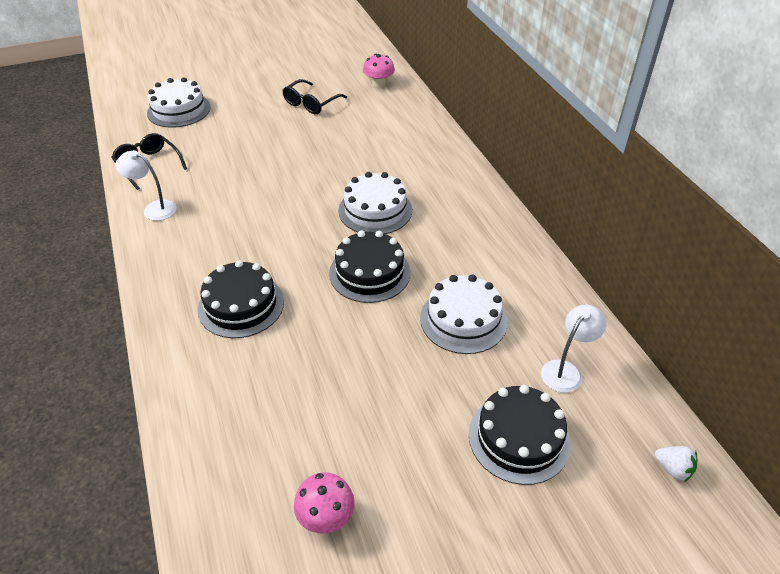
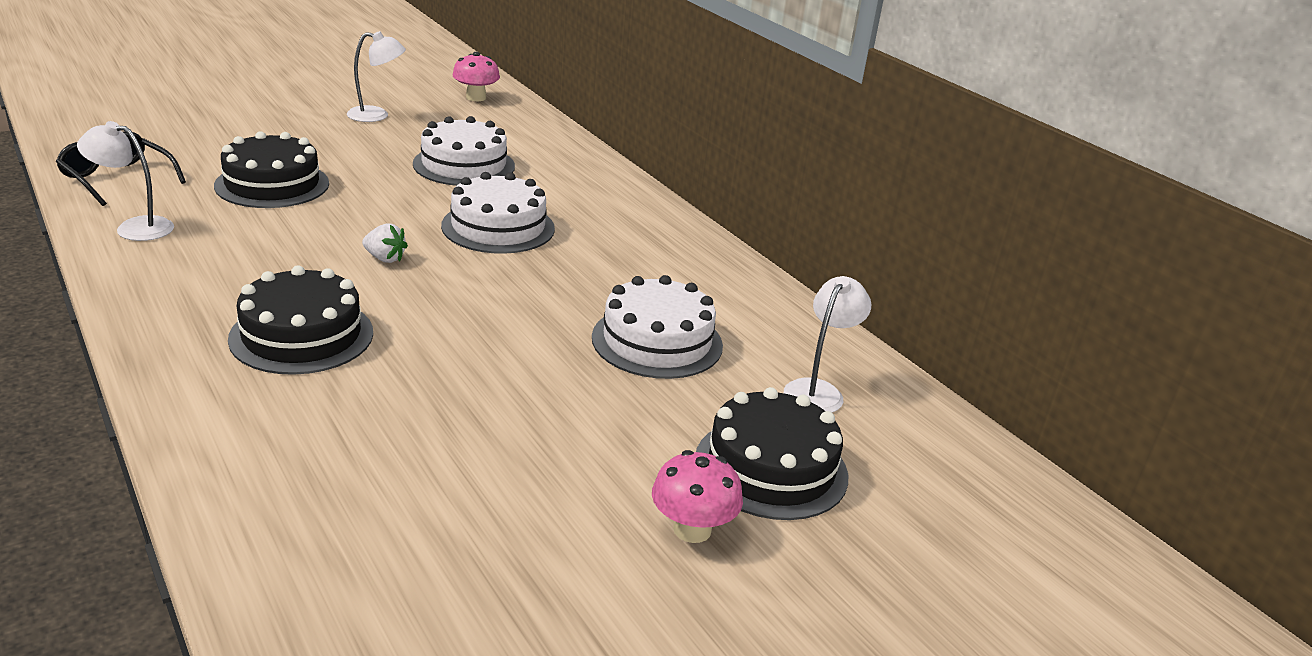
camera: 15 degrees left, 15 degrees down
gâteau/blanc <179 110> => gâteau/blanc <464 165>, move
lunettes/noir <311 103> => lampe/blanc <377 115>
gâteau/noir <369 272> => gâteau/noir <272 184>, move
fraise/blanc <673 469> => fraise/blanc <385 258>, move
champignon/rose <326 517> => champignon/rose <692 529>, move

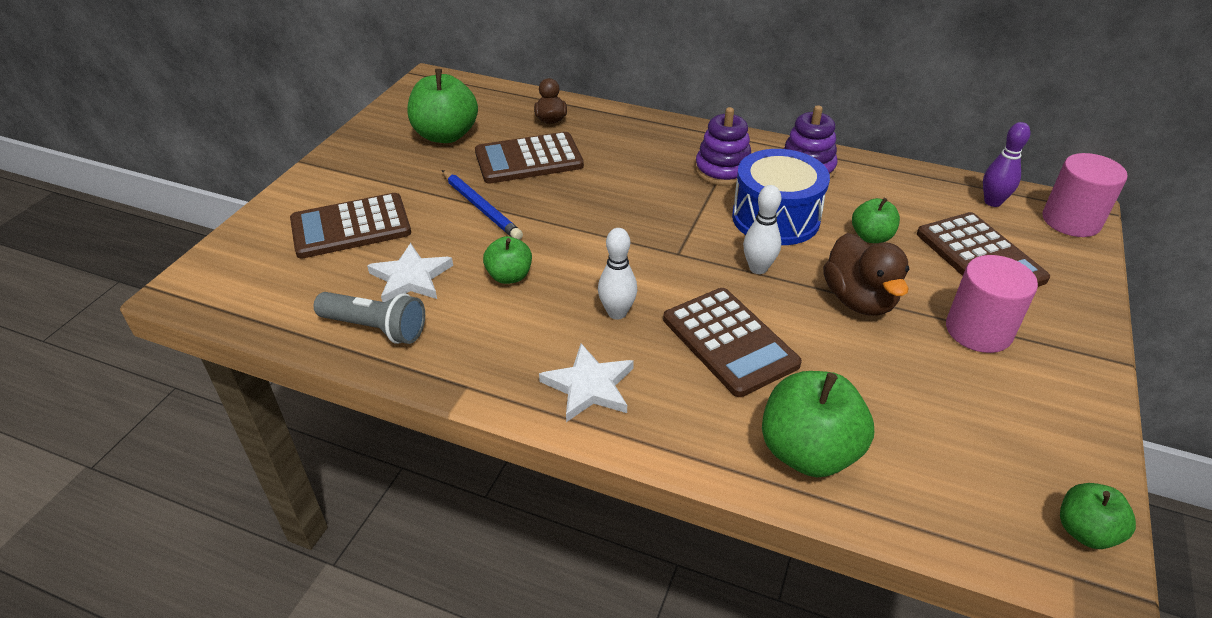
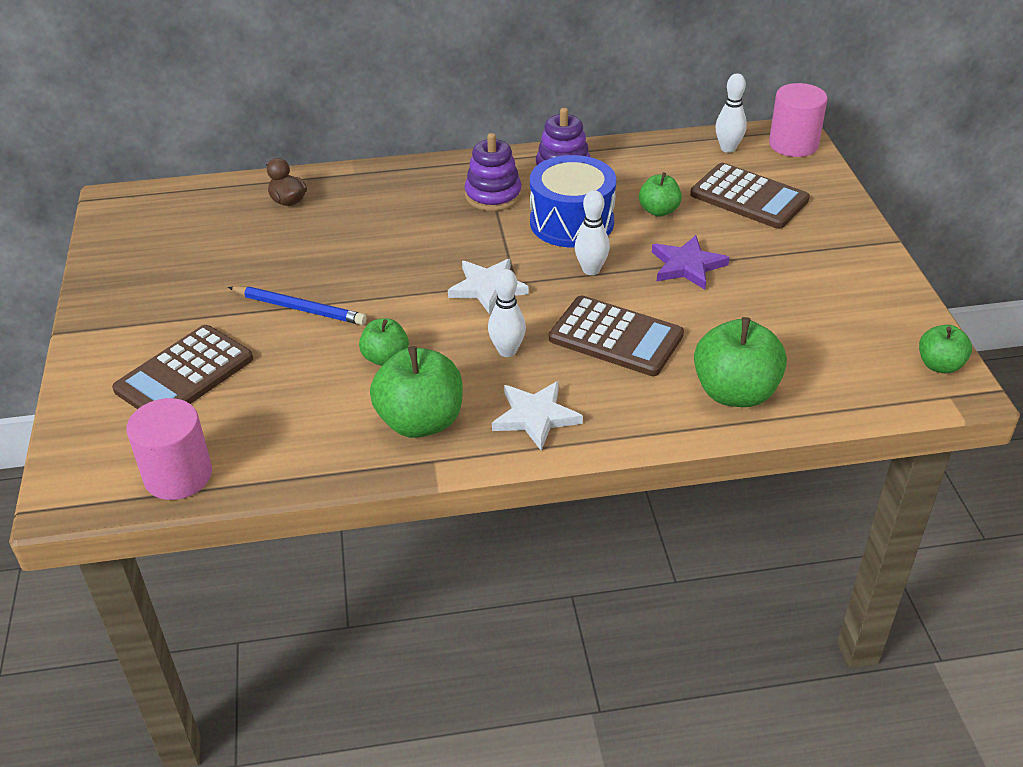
camera: 30 degrees left, 0 degrees up
pomme/vert <445 135> => pomme/vert <420 421>, move
quille/violet <992 202> => quille/blanc <728 148>
calculatrice/marron <529 159> => nothing
canard/marron <859 300> => étoile/violet <687 266>
étoile/blanc <411 278> => étoile/blanc <487 288>, move
cylindre/rose <978 331> => cylindre/rose <178 475>, move
lampe de poche/gris <375 328> => nothing

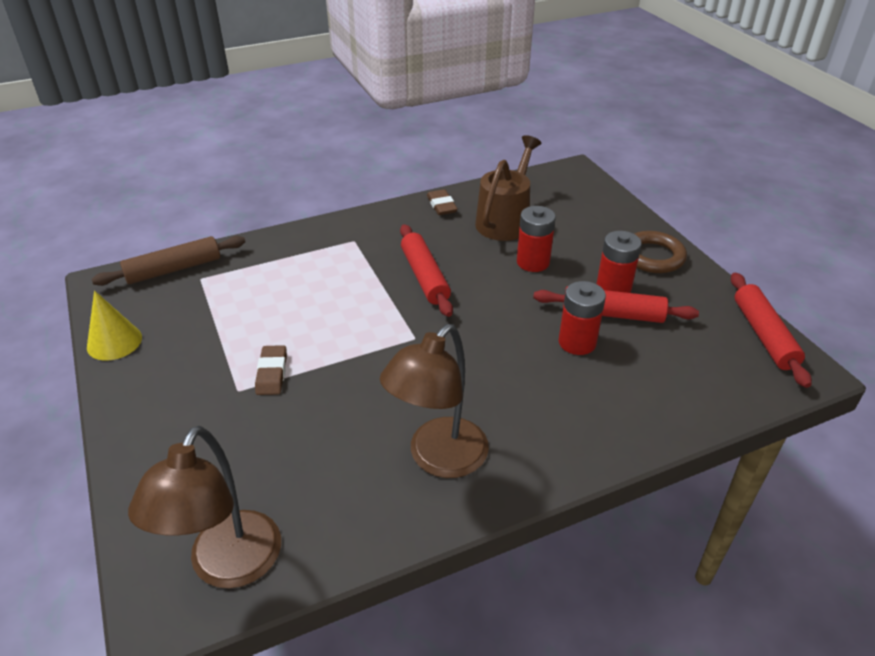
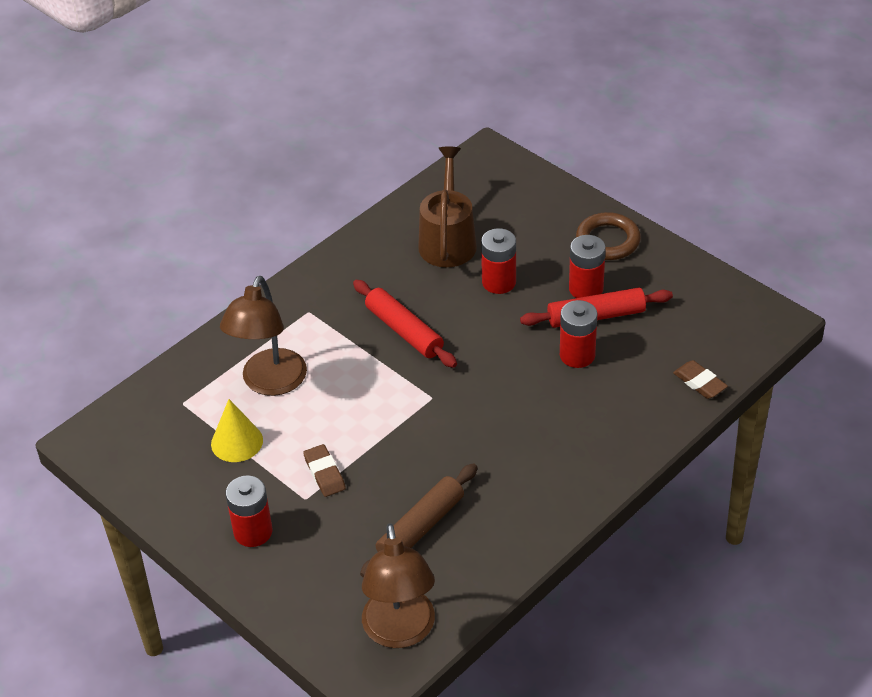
camera: 20 degrees left, 5 degrees up
gomme/marron <441 205> => gomme/marron <699 382>, move
rouleau à pâtisserie/marron <174 269> => rouleau à pâtisserie/marron <420 527>, move
rouleau à pâtisserie/rouge <763 335> => nothing
cône/jaune <114 342> => cône/jaune <237 442>, move
lampe/marron <438 459> => lampe/marron <270 383>, move
nothing => pile/rouge <253 532>

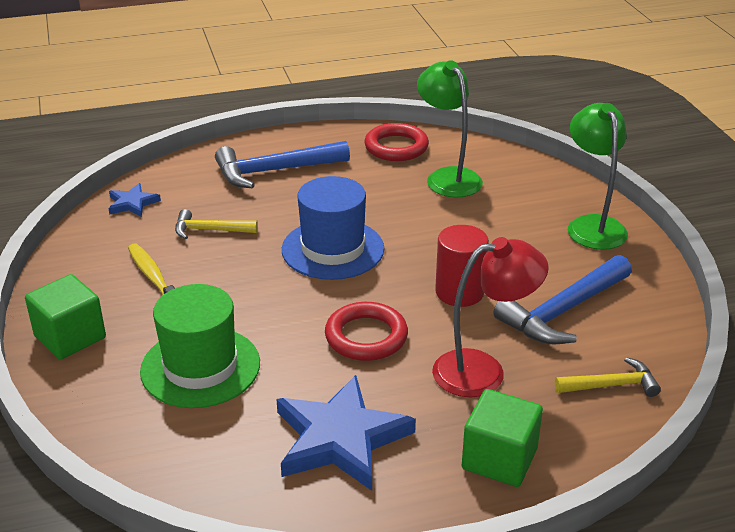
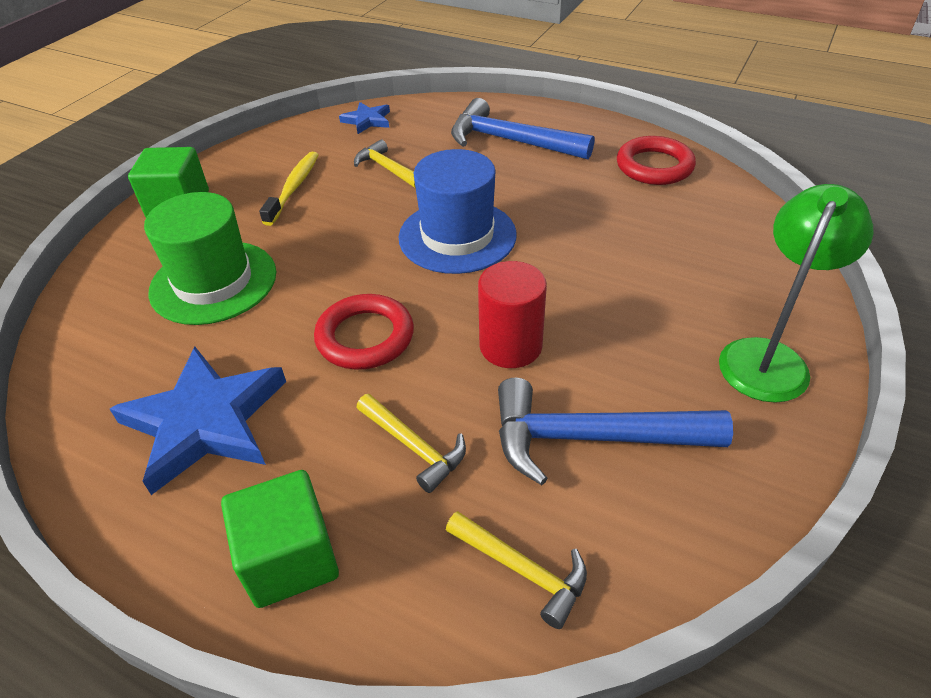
camera: 45 degrees right, 10 degrees up
lampe/vert <448 177> => nothing
lampe/rouge <483 371> => marteau/jaune <414 447>

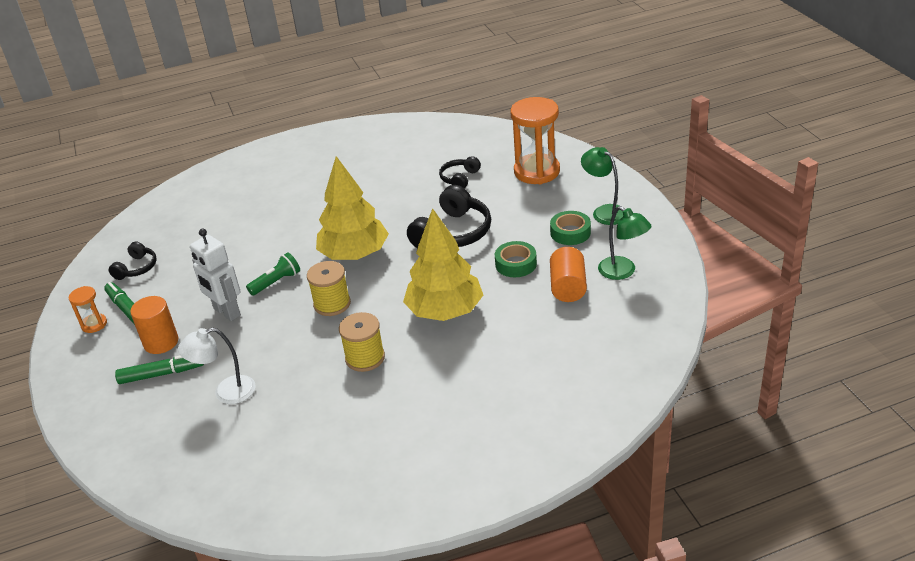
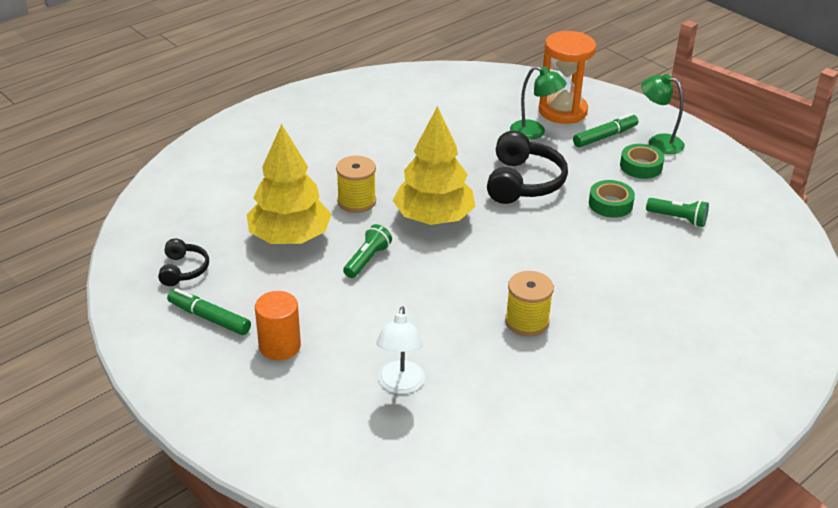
camera: 25 degrees left, 0 degrees up
casque audio/noir <460 178> => nothing
lampe/vert <623 272> => lampe/vert <534 132>, move
arbre/jaune <445 311> => arbre/jaune <289 238>, move
robot/blanc <226 312> => nothing
cylindre/orange <568 287> => lampe de poche/vert <678 219>
bobine/jaune <332 304> => bobine/jaune <356 201>, move
sablier/orange <94 324> => nothing
lampe/blanc <226 392> => lampe/blanc <400 385>, 45 degrees counterclockwise
feutre/vert <161 374> => feutre/vert <605 136>, move

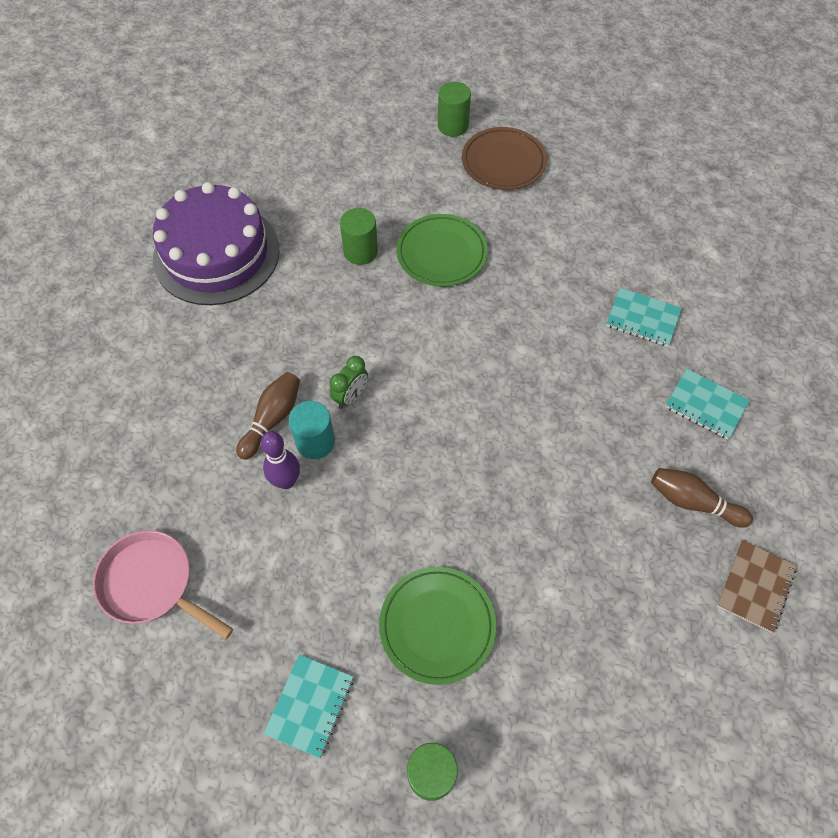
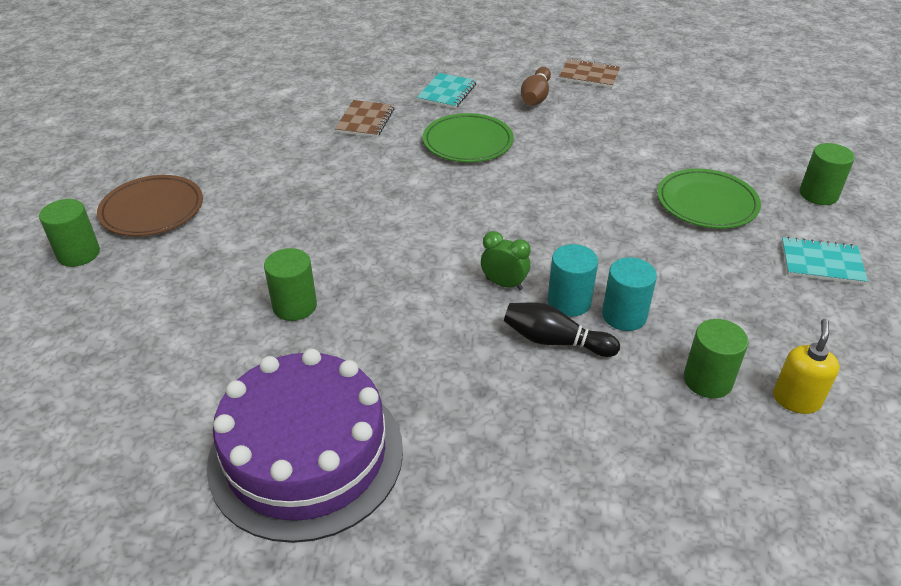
camera: 100 degrees left, 20 degrees down
assiette/vert <441 253> => assiette/vert <468 142>, move
carnet/turquoise <642 318> => carnet/marron <365 120>
quille/marron <272 419> => quille/noir <555 341>
quille/violet <286 481> => cylindre/turquoise <624 316>
poêle/rose <152 584> => distributeur de savon/jaune <796 399>
nothing => cylindre/vert <707 380>

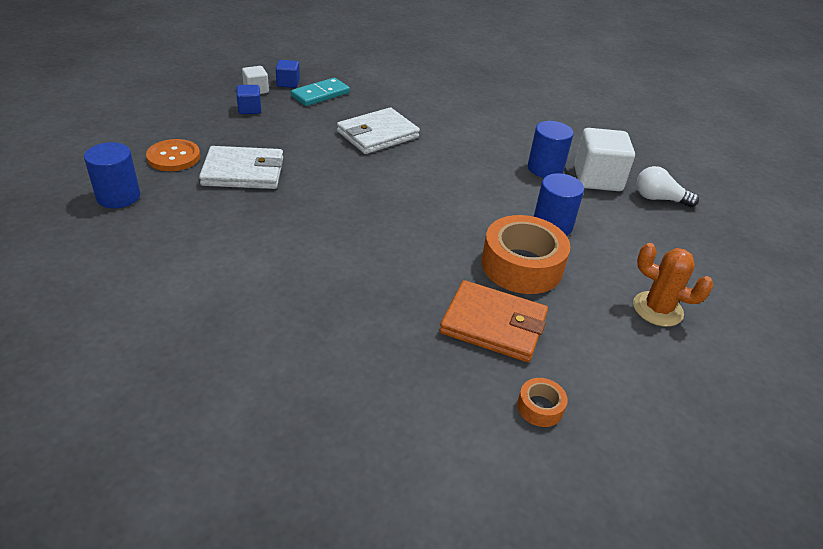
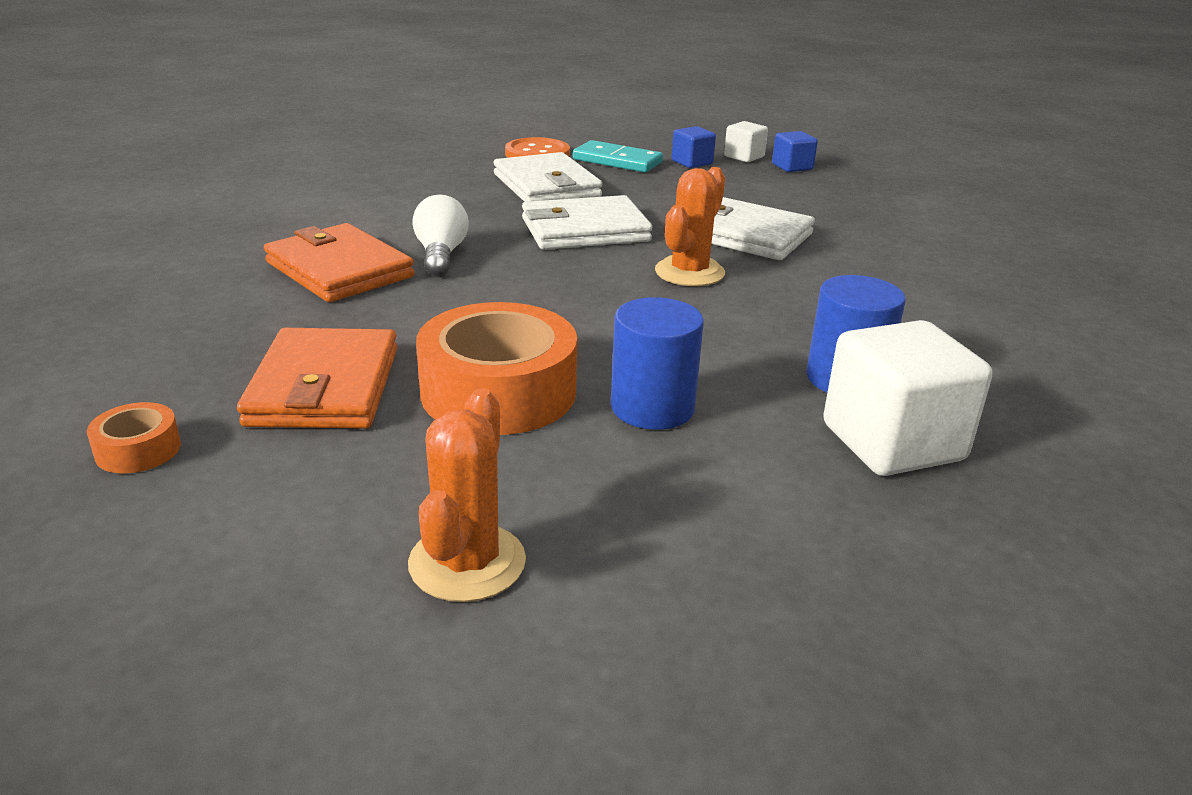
camera: 70 degrees right, 10 degrees down
domino/turquoise <320 94> => domino/turquoise <617 161>, move
cylindre/bleu <118 196> => nothing
ampoule/blanc <659 199> => ampoule/blanc <441 255>, move
nothing => cactus/orange <689 272>
nothing => portefeuille/blanc <584 230>
nothing => portefeuille/orange <339 269>

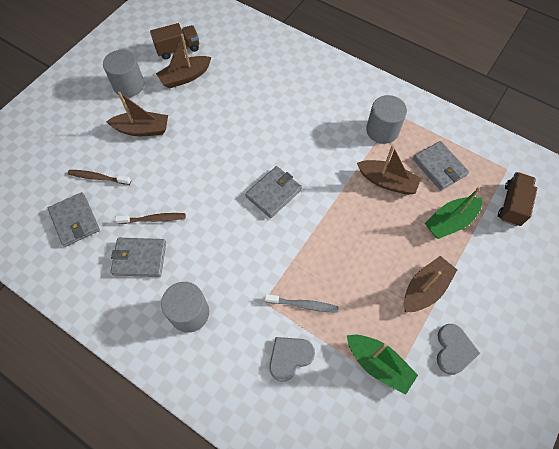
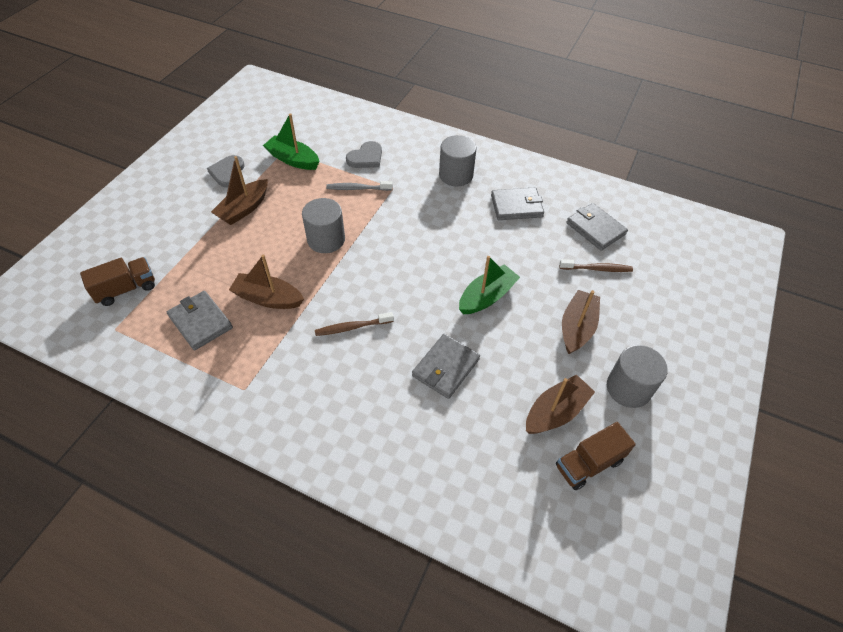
camera: 170 degrees right, 10 degrees down
bateau/marron <142 129> => bateau/marron <577 327>, 120 degrees clockwise
cylindre/gris <382 130> => cylindre/gris <326 239>, move
portefeuille/gris <273 193> => portefeuille/gris <445 368>, move
camion/marron <512 205> => camion/marron <126 289>, 135 degrees counterclockwise
bateau/vert <450 221> => bateau/vert <487 297>, move
brosse à dents/marron <153 219> => brosse à dents/marron <353 327>, move

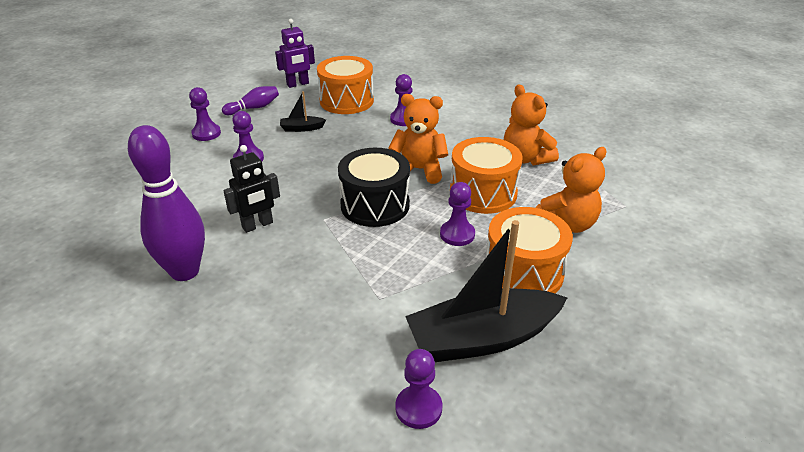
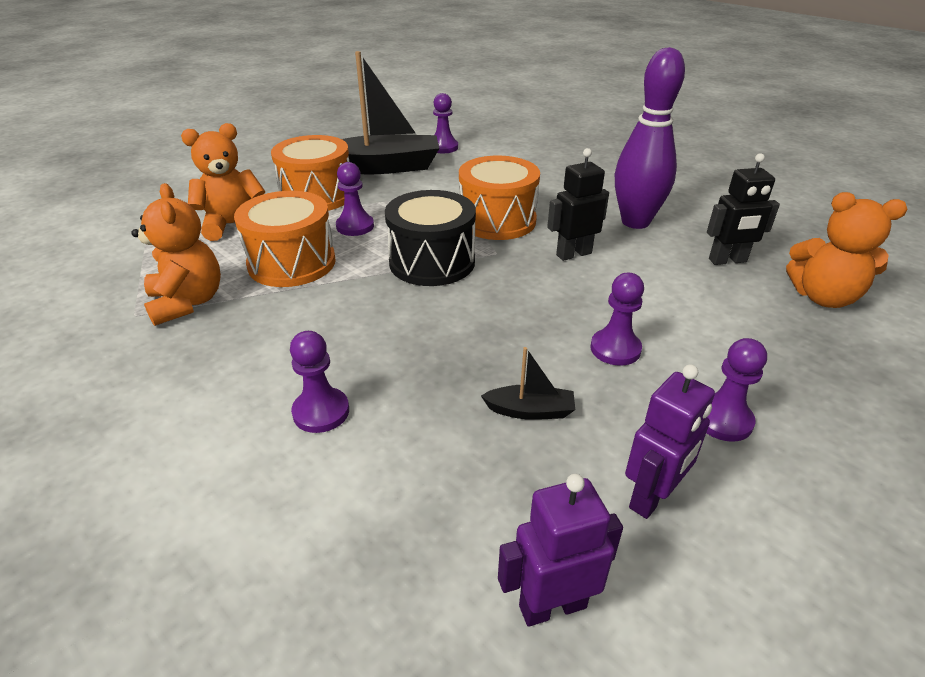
camera: 170 degrees left, 0 degrees up
tambour/orange <346 101> => tambour/orange <497 220>, move
quille/violet <253 108> => robot/violet <652 497>
ours en peluche/orange <419 170> => ours en peluche/orange <823 297>, move
nothing => robot/noir <727 261>

